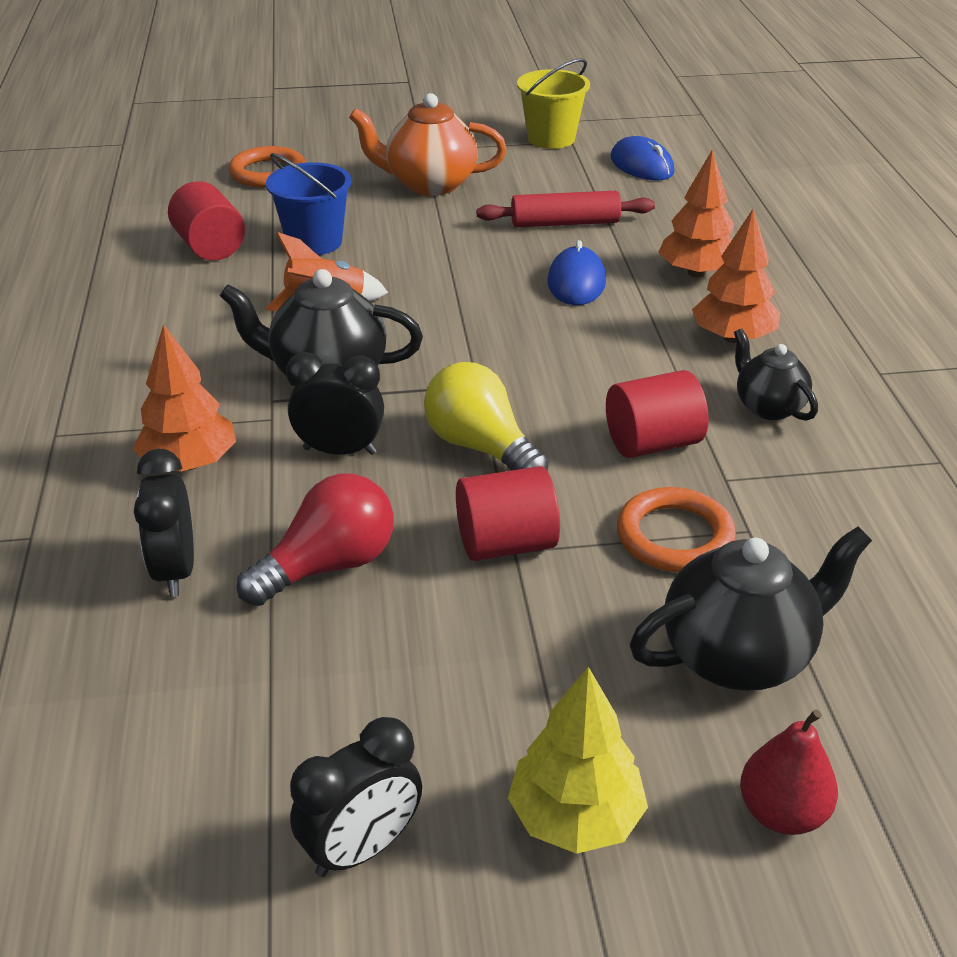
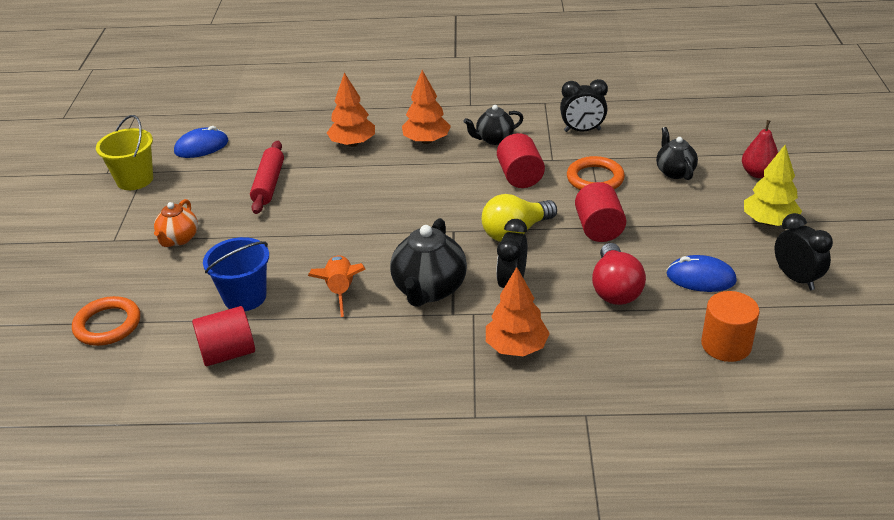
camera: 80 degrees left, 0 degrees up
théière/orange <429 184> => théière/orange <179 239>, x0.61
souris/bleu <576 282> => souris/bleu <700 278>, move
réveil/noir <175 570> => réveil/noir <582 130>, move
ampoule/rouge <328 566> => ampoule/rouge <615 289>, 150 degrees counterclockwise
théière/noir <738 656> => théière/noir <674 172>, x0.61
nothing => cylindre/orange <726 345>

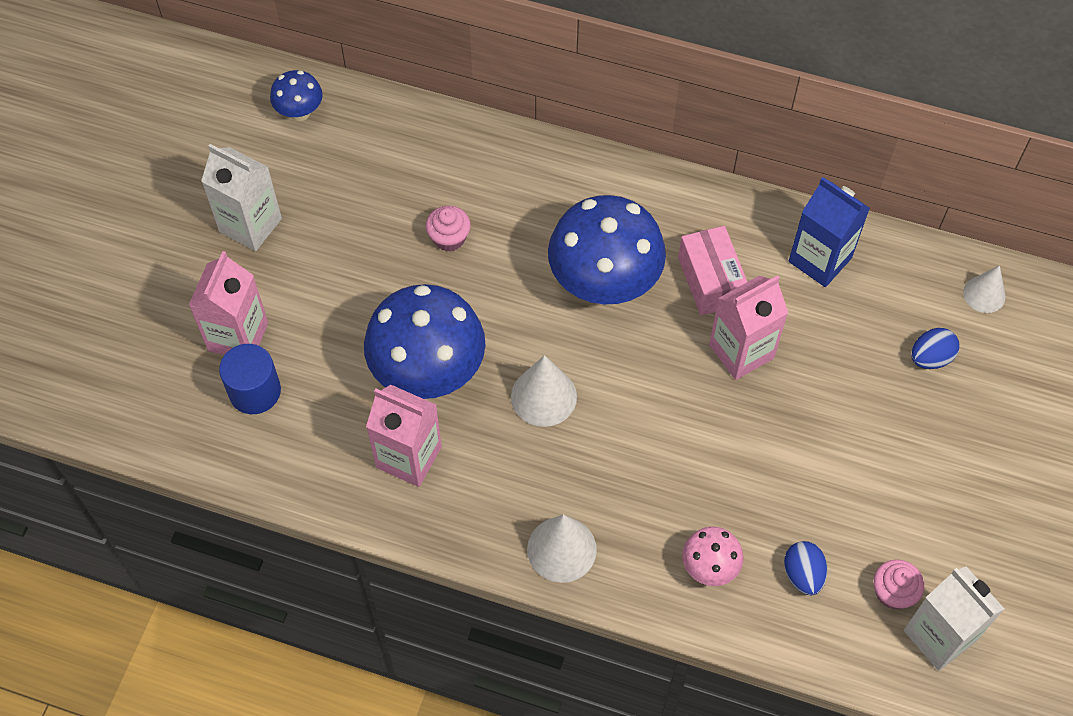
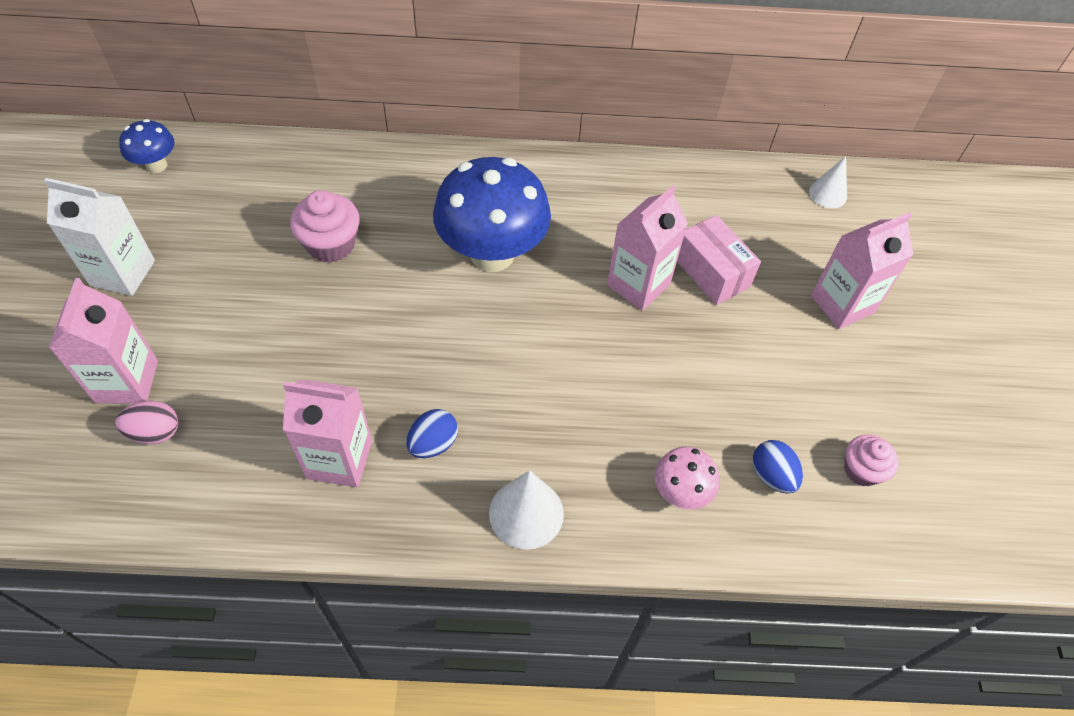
camera: 20 degrees left, 5 degrees down
brique de lait/bleu <820 259> => nothing
muffin/rose <449 238> => muffin/rose <331 244>, x1.50
boîte/rose <710 281> => boîte/rose <711 272>, move
champignon/bleu <428 373> => nothing
œuf/bleu <930 358> => œuf/bleu <433 443>, move
cylindre/bleu <255 391> => œuf/rose <155 432>
cône/blanc <543 396> => nothing
brique de lait/blanc <939 635> => nothing
nothing => brique de lait/rose <842 304>

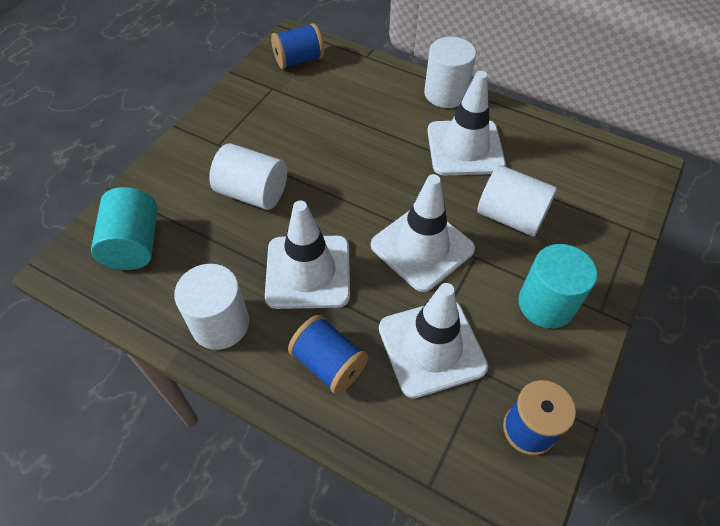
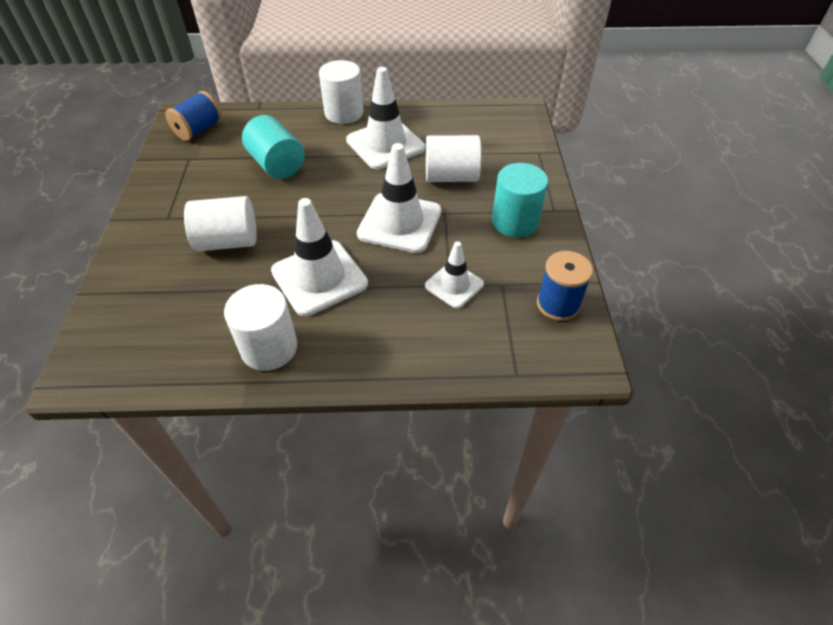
camera: 30 degrees left, 5 degrees down
cylindre/turquoise <134 244> => cylindre/turquoise <277 165>, move
cône de chantier/blanc <431 347> => cône de chantier/blanc <454 285>, x0.59
bobine/bleu <329 363> => nothing

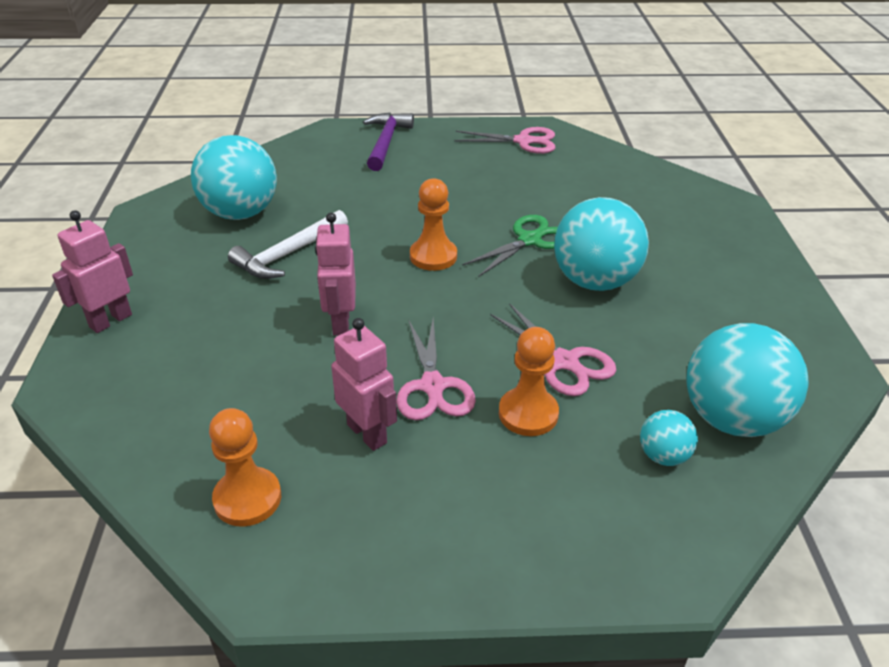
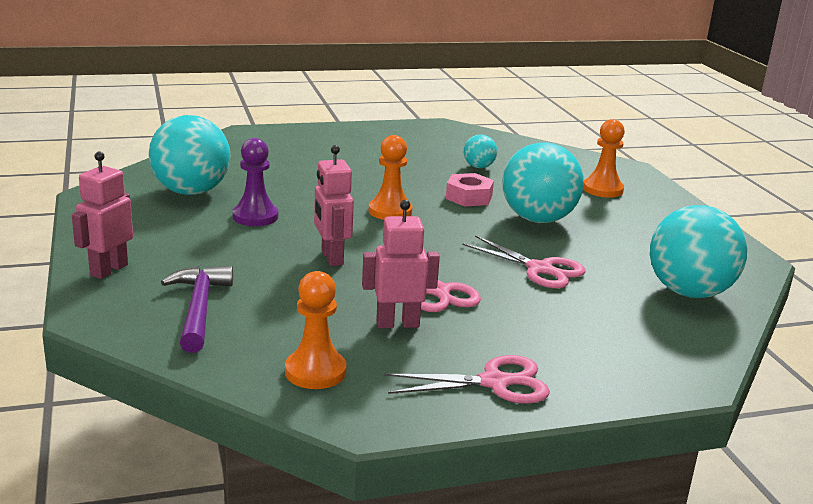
camera: 15 degrees left, 15 degrees down
marteau/violet <386 142> => marteau/violet <199 309>, move
ciseaux/rose <523 141> => ciseaux/rose <494 383>, move
marteau/blanc <288 254> => pion/violet <255 216>
ciseaux/vert <529 240> => écrou/rose <469 197>
robot/rose <367 433> => robot/rose <397 324>, 45 degrees counterclockwise
pion/orange <528 414> => pion/orange <602 189>, move
balle/turquoise <663 456> => balle/turquoise <478 167>, move

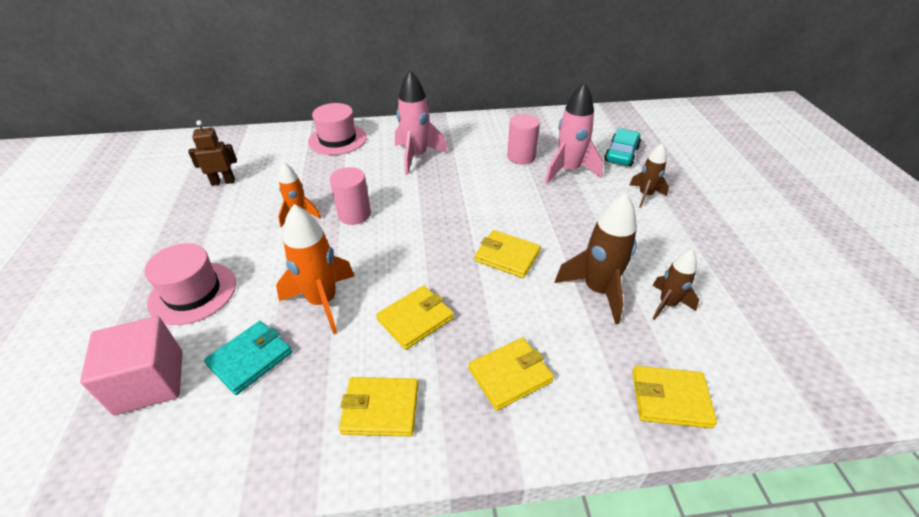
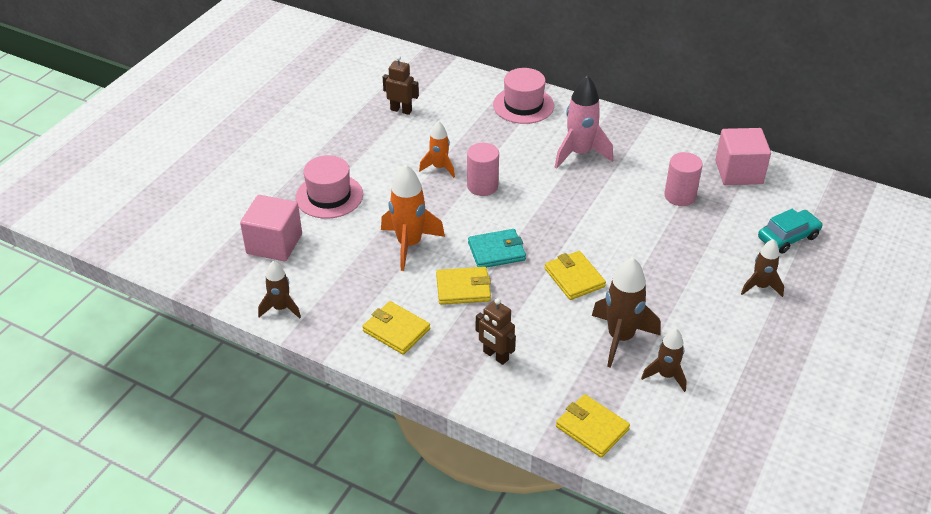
camera: 35 degrees right, 0 degrees up
fusée/rose <568 171> => nothing
portefeuille/turquoise <250 359> => portefeuille/turquoise <496 251>, move
portefeuille/jaune <510 375> => robot/marron <495 356>
nothing => cube/rose <738 172>
nothing => fusée/marron <281 308>

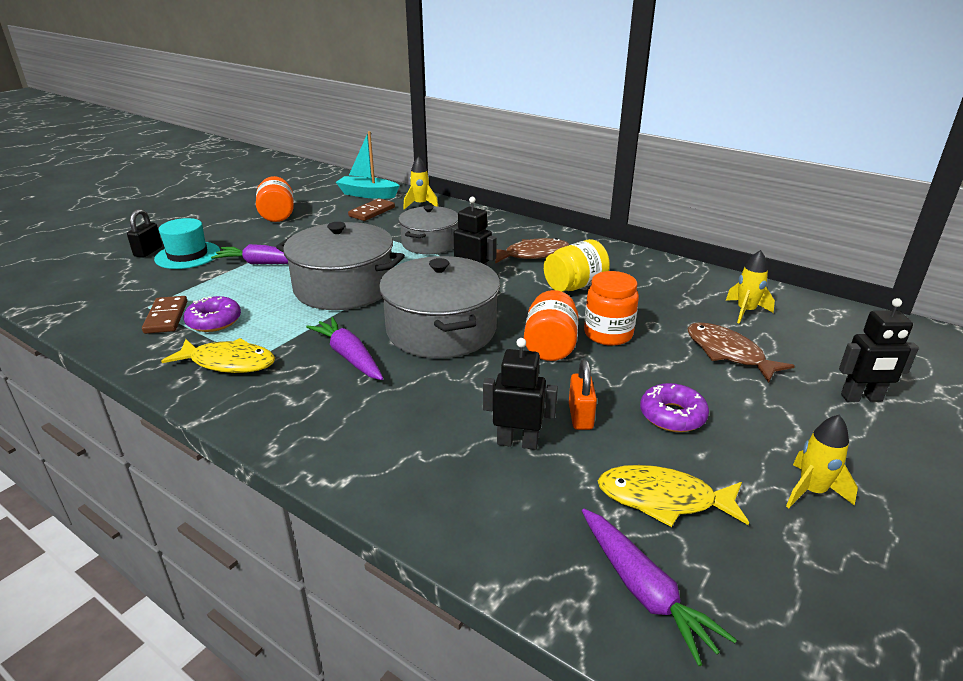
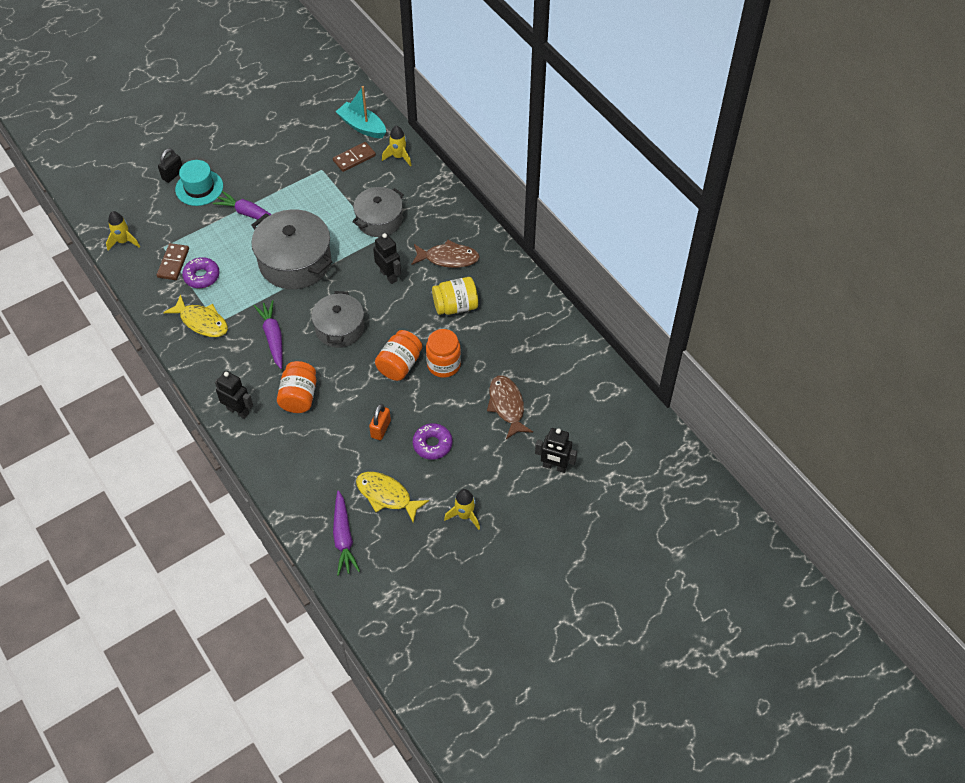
camera: 20 degrees right, 25 degrees up
bocal/orange <277 215> => bocal/orange <299 396>, move
fusée/jaune <745 311> => fusée/jaune <124 241>, move
marmite/gris <441 330> => marmite/gris <339 328>, x0.65
robot/noir <517 442> => robot/noir <238 411>, move

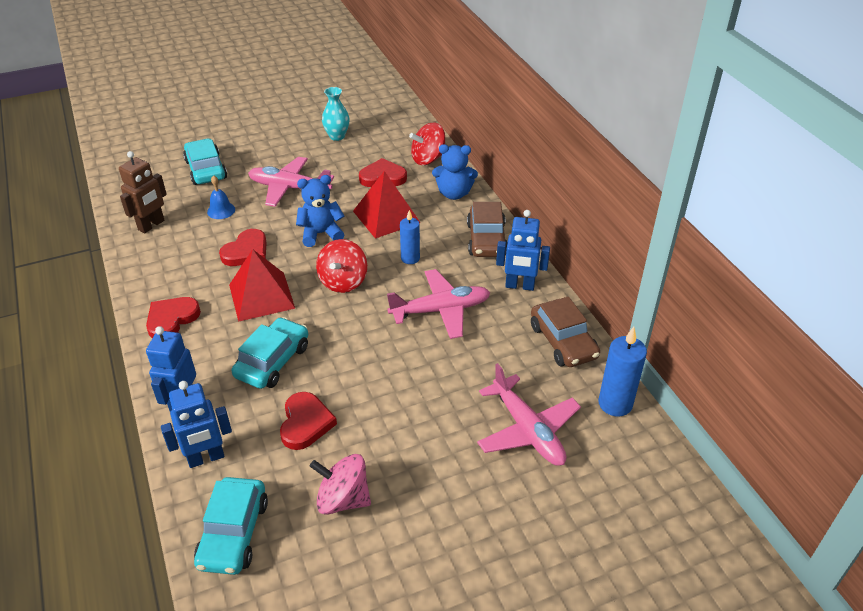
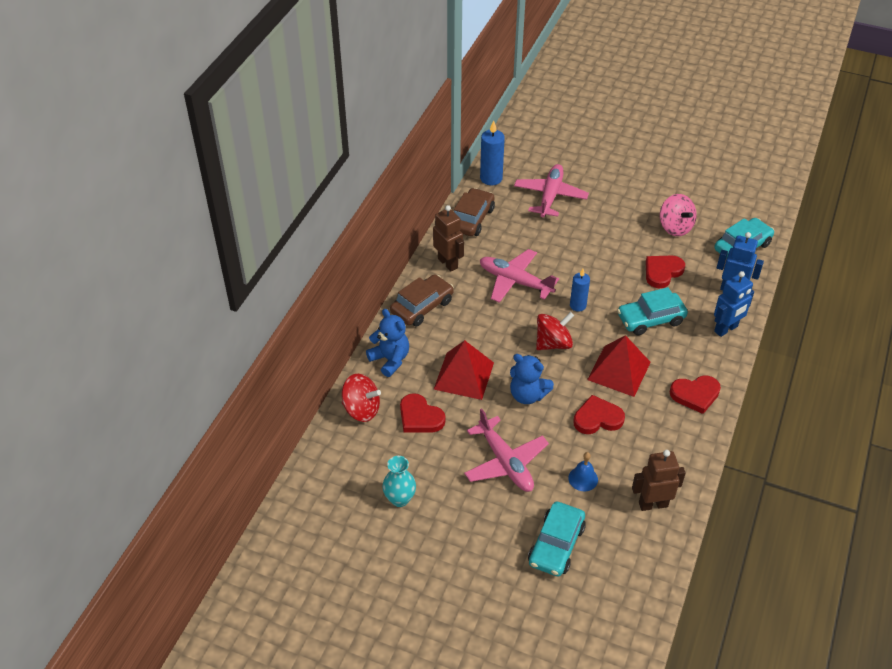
camera: 135 degrees left, 5 degrees up
bougie/bleu <410 258> => bougie/bleu <578 305>, move
robot/bleu <519 286> => robot/marron <448 263>

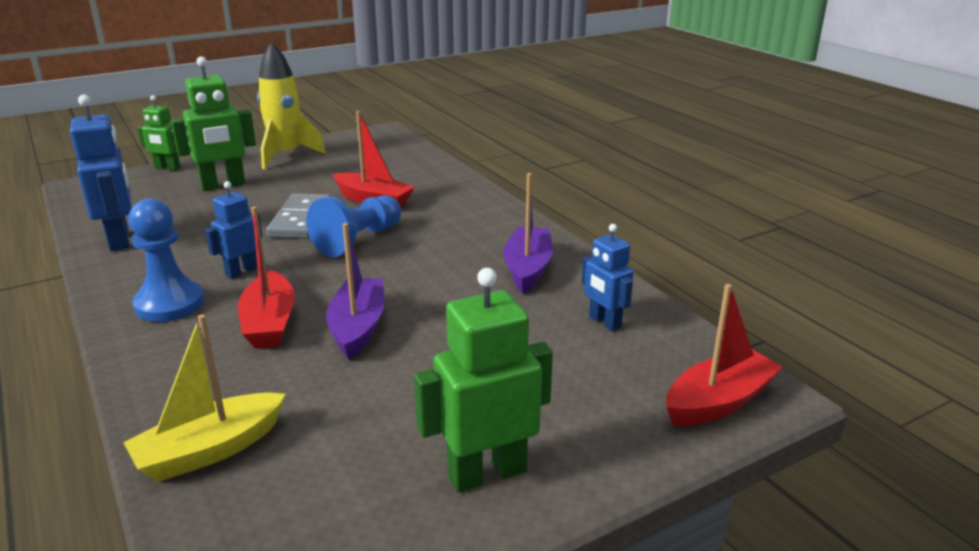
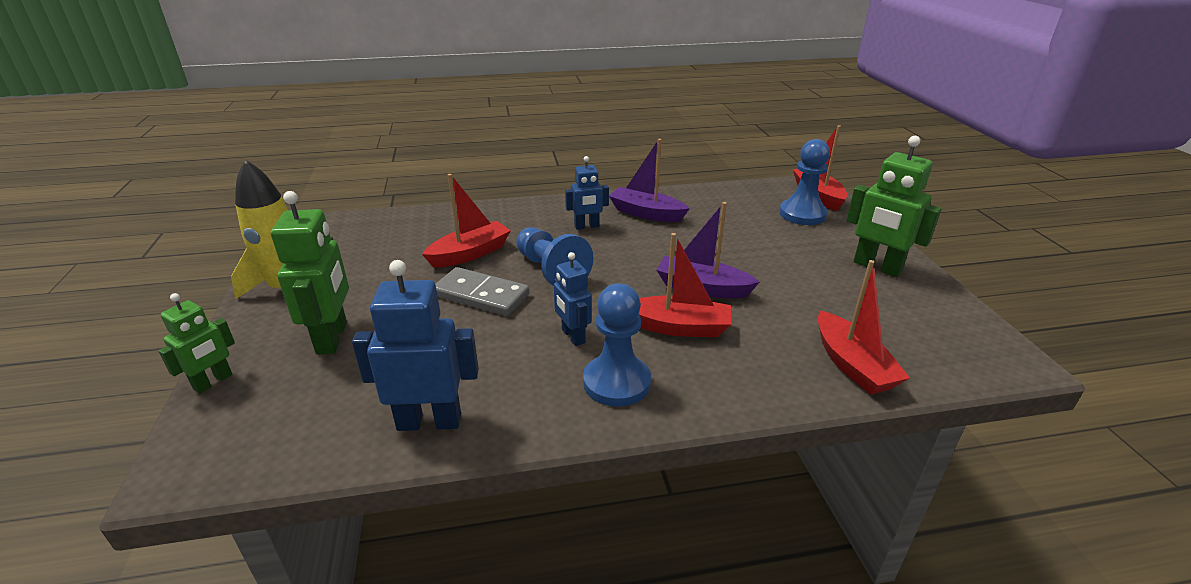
camera: 70 degrees left, 5 degrees up
robot/bleu <604 322> => robot/bleu <587 226>, move
robot/vert <486 473> => robot/vert <877 267>, 45 degrees counterclockwise
bateau/jaune <210 450> => bateau/rouge <852 365>
nothing => pion/bleu <802 214>

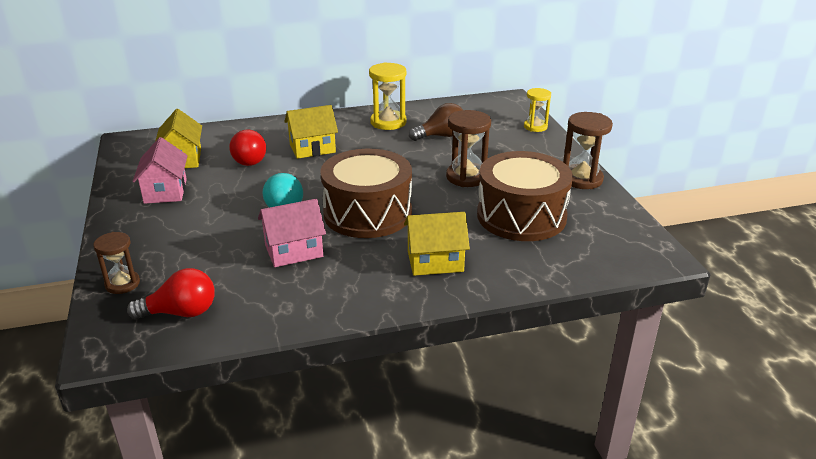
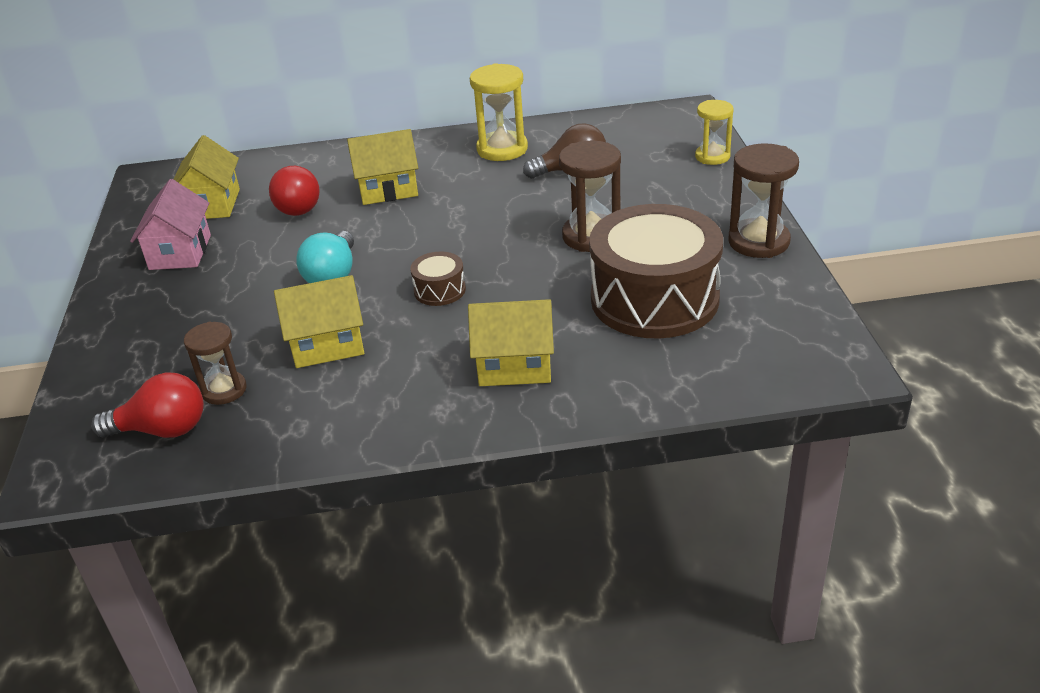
camera: 10 degrees right, 5 degrees up
tambour/marron <367 213> => tambour/marron <439 290>, x0.42
maison/rose <294 251> => maison/jaune <327 344>
sablier/marron <122 284> => sablier/marron <224 390>, move

